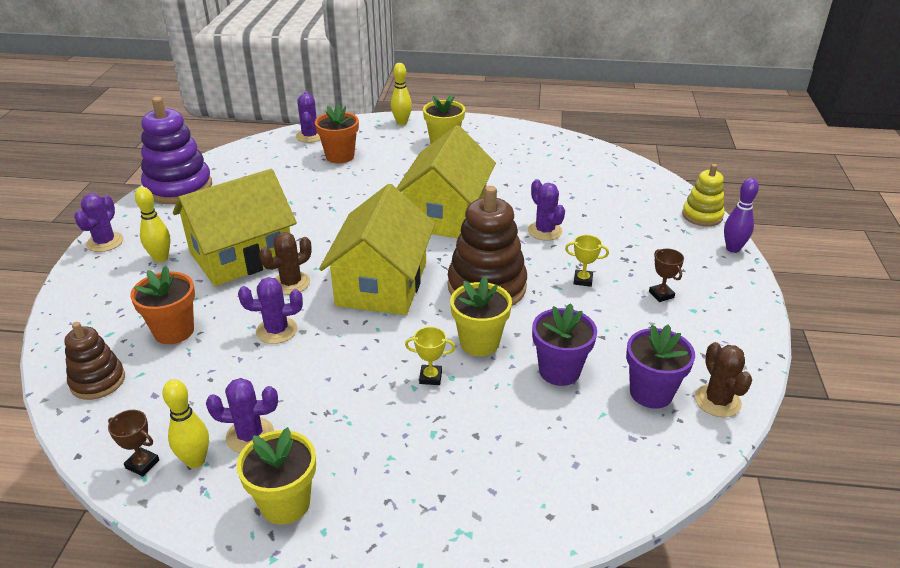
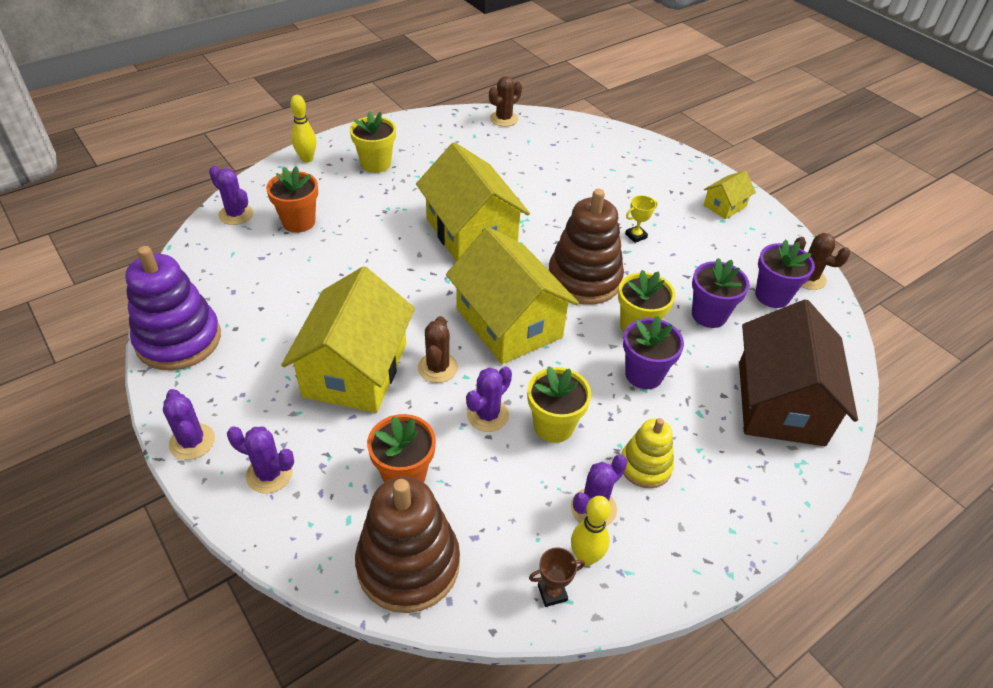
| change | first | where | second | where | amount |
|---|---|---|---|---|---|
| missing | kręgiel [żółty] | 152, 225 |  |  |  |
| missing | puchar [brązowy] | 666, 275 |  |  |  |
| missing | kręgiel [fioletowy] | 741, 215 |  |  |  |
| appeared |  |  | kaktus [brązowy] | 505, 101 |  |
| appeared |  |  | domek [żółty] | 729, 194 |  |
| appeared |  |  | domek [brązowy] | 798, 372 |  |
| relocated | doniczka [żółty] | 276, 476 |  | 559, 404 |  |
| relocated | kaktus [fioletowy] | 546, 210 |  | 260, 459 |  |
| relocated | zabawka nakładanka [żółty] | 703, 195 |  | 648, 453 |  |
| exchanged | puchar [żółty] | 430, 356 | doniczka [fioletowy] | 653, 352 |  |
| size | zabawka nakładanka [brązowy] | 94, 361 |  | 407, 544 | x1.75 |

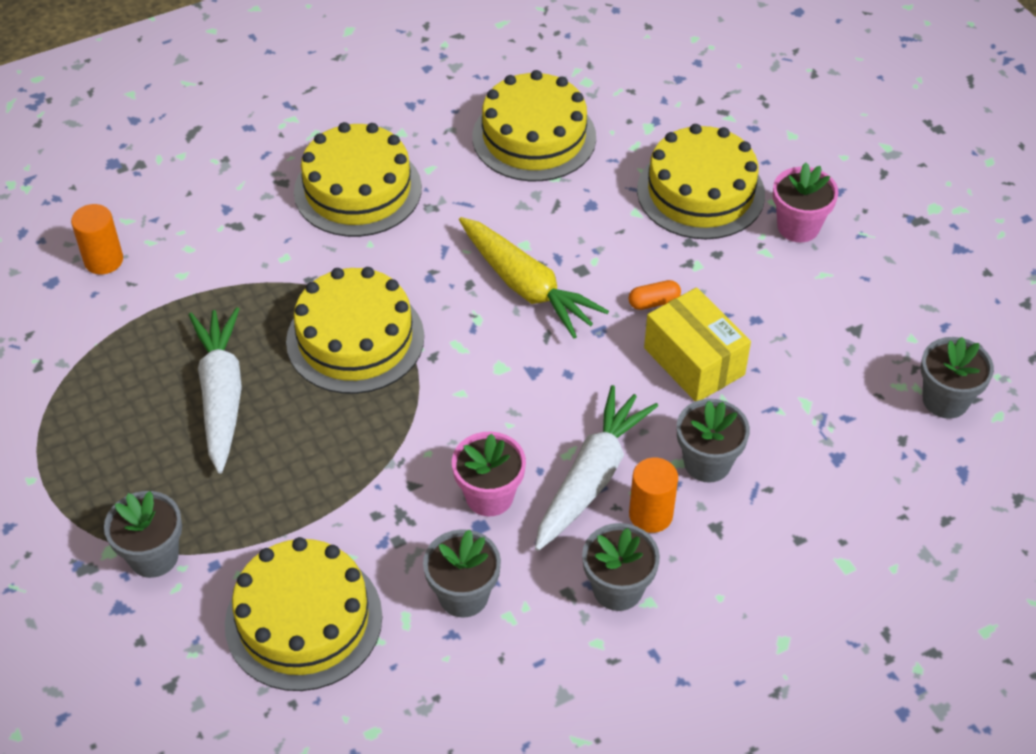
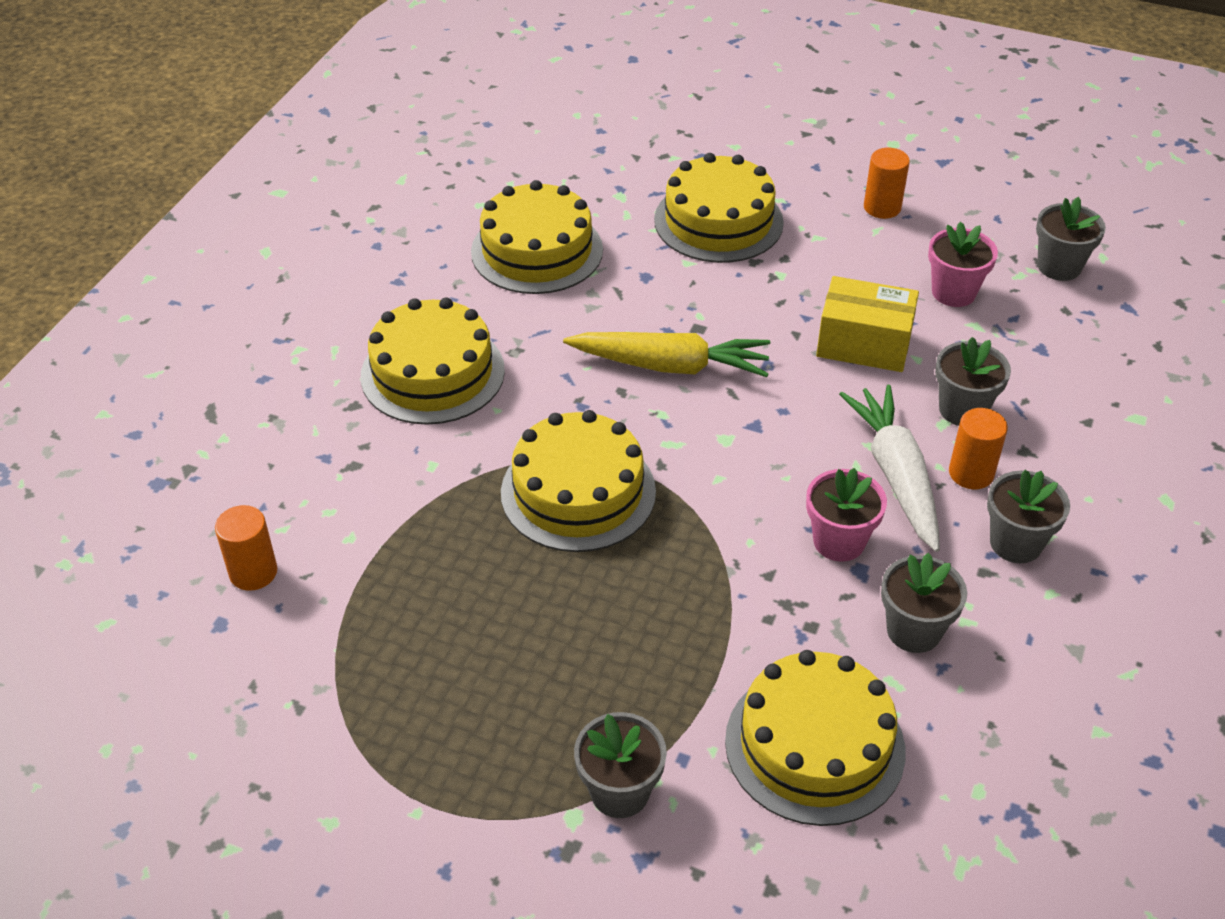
| change | first | where | second | where | amount |
|---|---|---|---|---|---|
| missing | marchewka [biały] | 215, 390 |  |  |  |
| missing | kapsułka [pomarańczowy] | 654, 295 |  |  |  |
| appeared |  |  | walec [pomarańczowy] | 887, 183 |  |
| relocated | doniczka [różowy] | 805, 202 |  | 963, 264 |  |

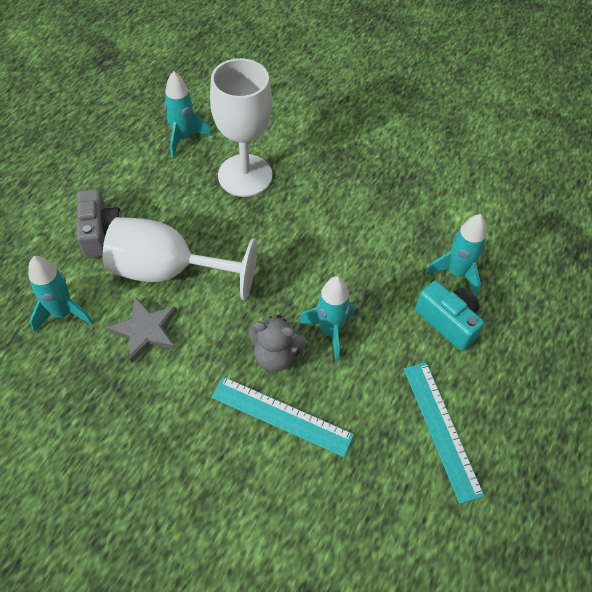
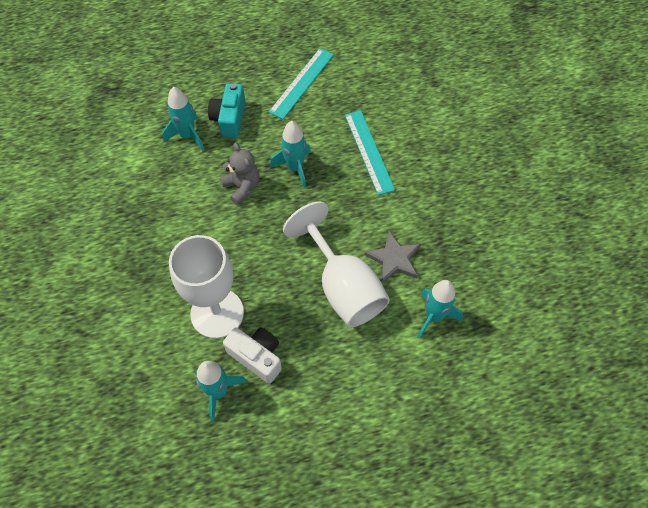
| change | first | where | second | where | amount |
|---|---|---|---|---|---|
| missing | aparat fotograficzny [szary] | 99, 223 |  |  |  |
| appeared |  |  | aparat fotograficzny [biały] | 252, 355 |  |
| relocated | miś [szary] | 277, 343 |  | 240, 174 |  |

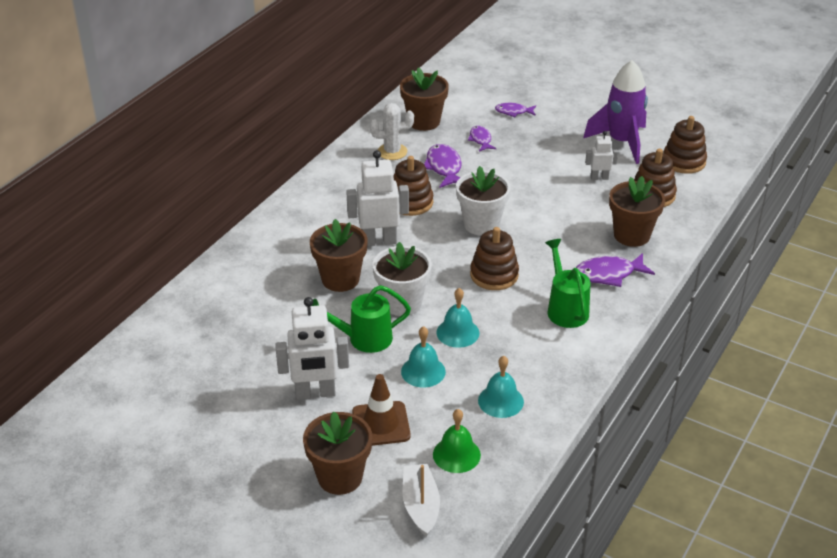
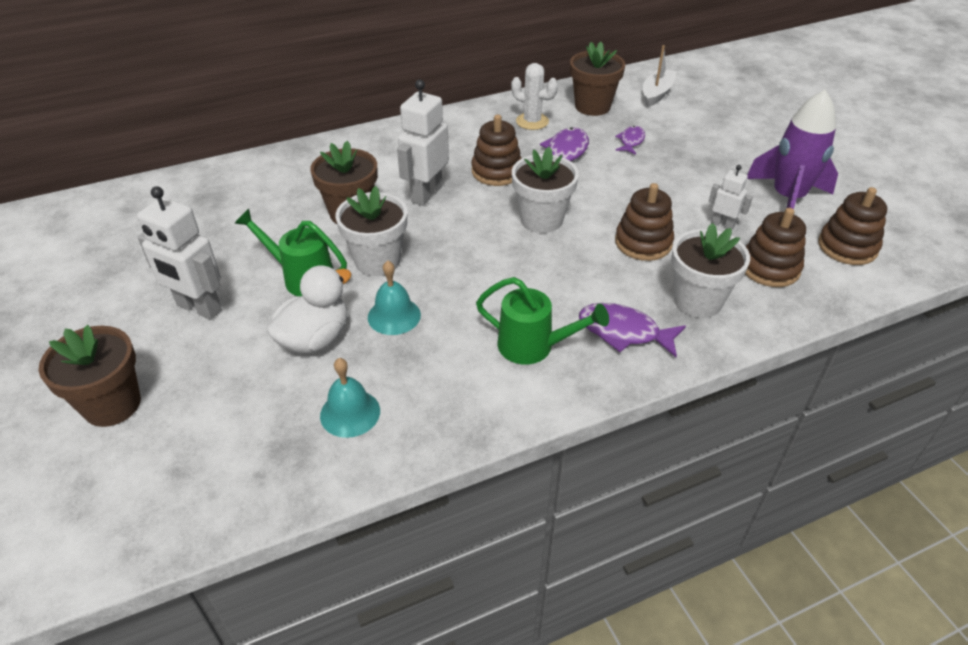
| change | first | where | second | where | amount |
|---|---|---|---|---|---|
| missing | pachołek [brązowy] | 381, 410 |  |  |  |
| missing | dzwonek [zielony] | 457, 441 |  |  |  |
| missing | ryba [fioletowy] | 515, 110 |  |  |  |
| relocated | łódka [biały] | 421, 500 |  | 660, 76 |  |
| relocated | zabawka nakładanka [brązowy] | 494, 258 |  | 644, 222 |  |
| exchanged | dzwonek [turkusowy] | 423, 357 | kaczka [biały] | 309, 309 |  |
| colour | doniczka [brązowy] | 637, 211 | doniczka [biały] | 710, 270 |  |
| spun | robot [biały] | 377, 198 |  | 423, 143 | 90 degrees counterclockwise |
| spun | konewka [zielony] | 567, 283 |  | 542, 321 | 90 degrees clockwise |

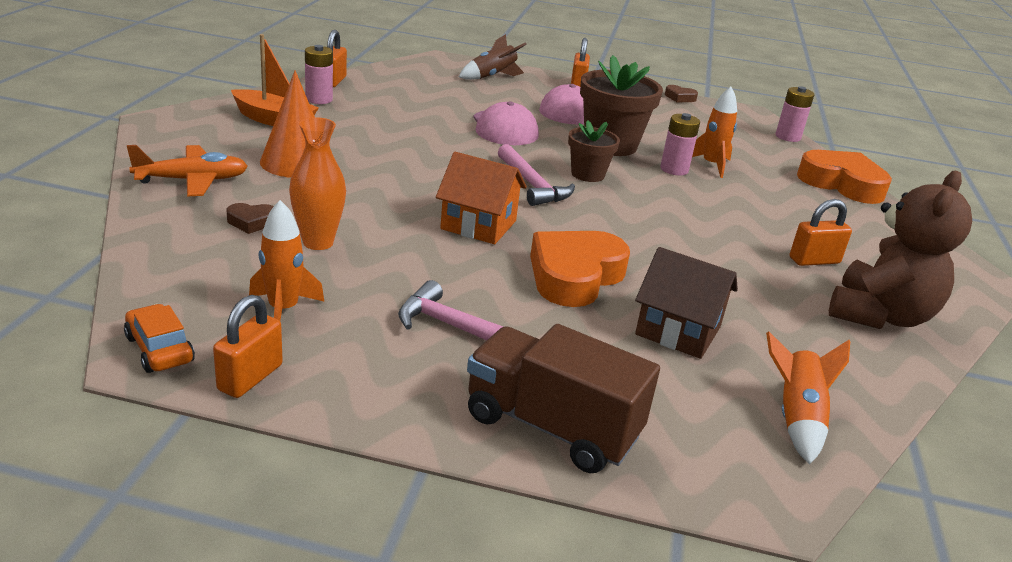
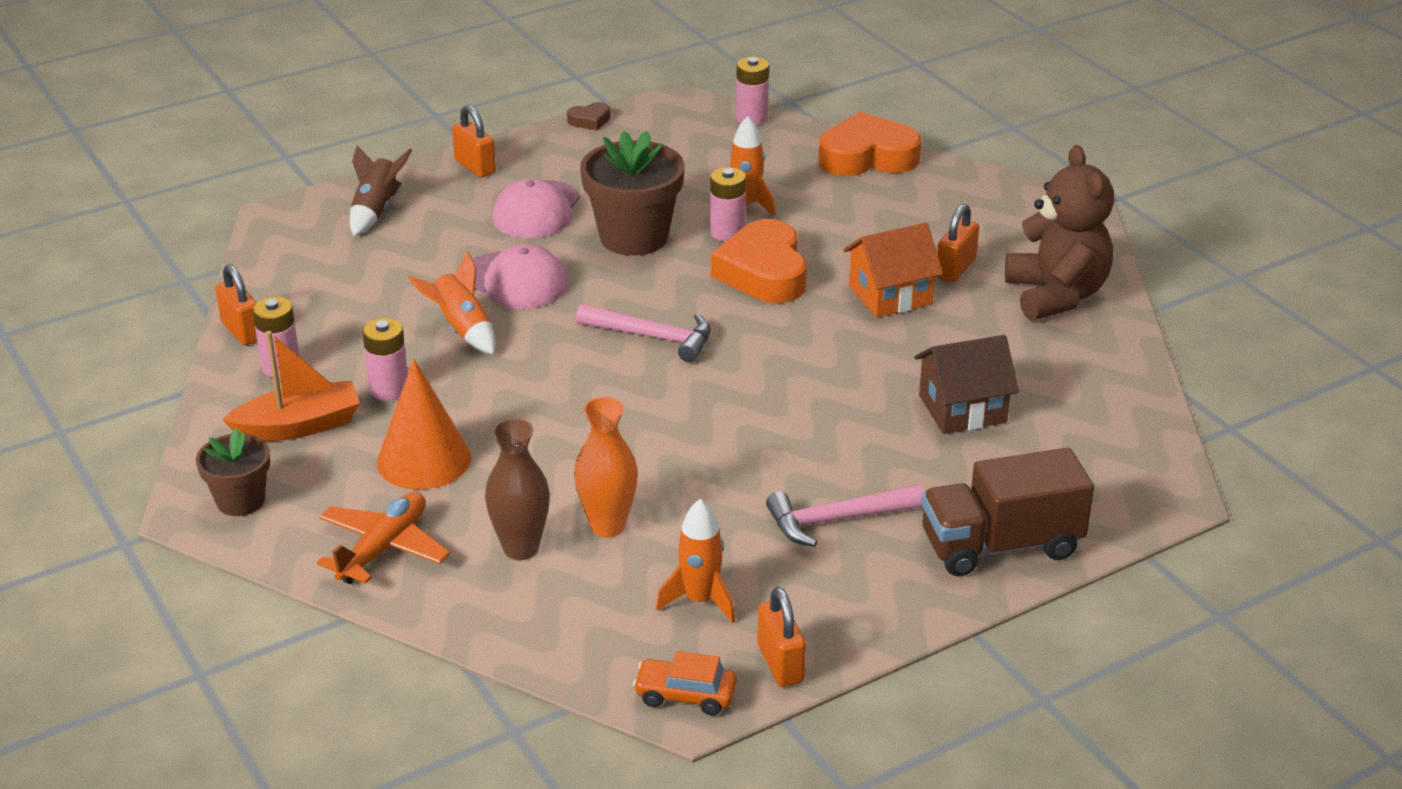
| change | first | where | second | where | amount |
|---|---|---|---|---|---|
| appeared |  |  | bateria [różowy] | 385, 359 |  |
| relocated | domek [pomarańczowy] | 481, 198 |  | 893, 270 |  |
| relocated | serce [pomarańczowy] | 580, 269 |  | 759, 261 |  |
| relocated | doniczka [brązowy] | 594, 151 |  | 233, 472 |  |
| relocated | rakieta [pomarańczowy] | 808, 398 |  | 451, 302 |  |
| exchanged | serce [brązowy] | 250, 218 | wazon [brązowy] | 517, 489 |  |

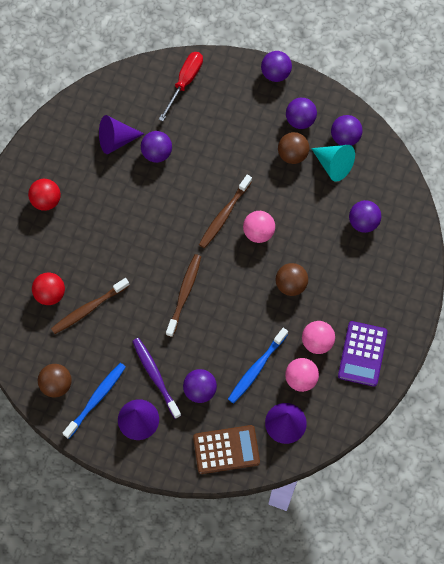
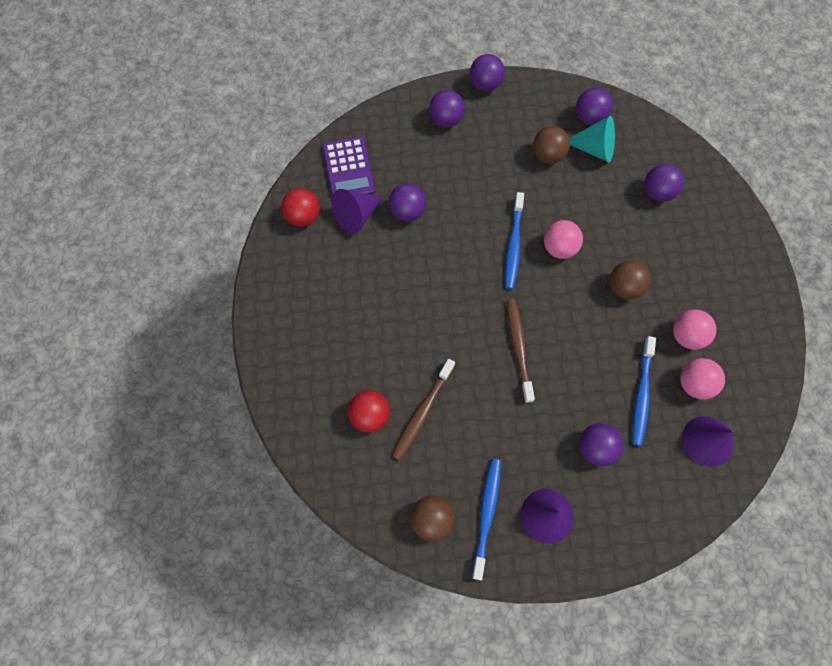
| change | first | where | second | where | amount |
|---|---|---|---|---|---|
| missing | szczoteczka do zębów [fioletowy] | 156, 378 |  |  |  |
| missing | śrubokręt [czerwony] | 181, 86 |  |  |  |
| missing | kalkulator [brązowy] | 226, 449 |  |  |  |
| relocated | piłka [czerwony] | 44, 195 |  | 301, 207 |  |
| relocated | piłka [fioletowy] | 301, 113 |  | 447, 108 |  |
| relocated | kalkulator [fioletowy] | 363, 354 |  | 348, 166 |  |
| colour | szczoteczka do zębów [brązowy] | 225, 211 | szczoteczka do zębów [niebieski] | 514, 240 |  |

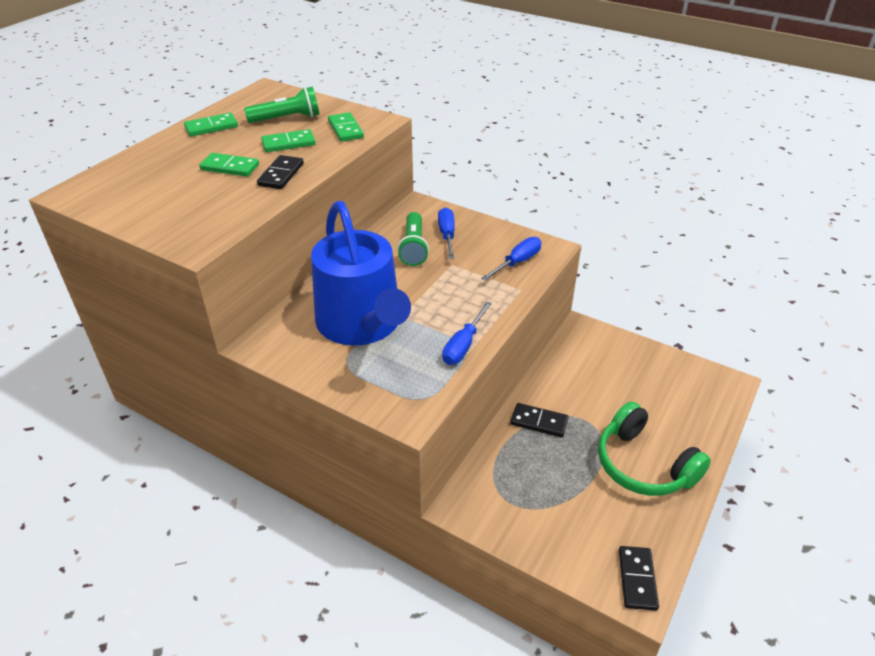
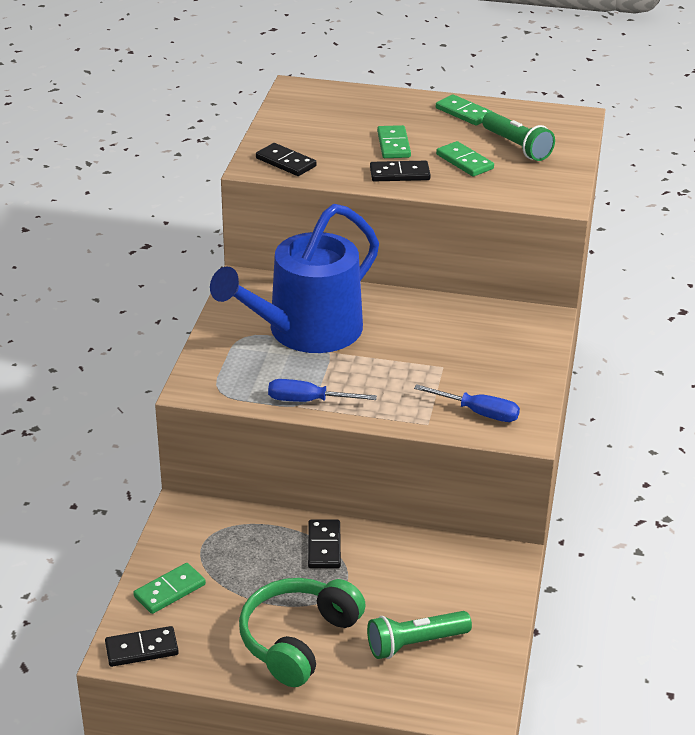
| change | first | where | second | where | amount |
|---|---|---|---|---|---|
| missing | śrubokręt [niebieski] | 446, 233 |  |  |  |
| appeared |  |  | kostka domina [czarny] | 286, 159 |  |
| relocated | kostka domina [zielony] | 346, 127 |  | 169, 588 |  |
| relocated | latarka [zielony] | 413, 239 |  | 419, 635 |  |

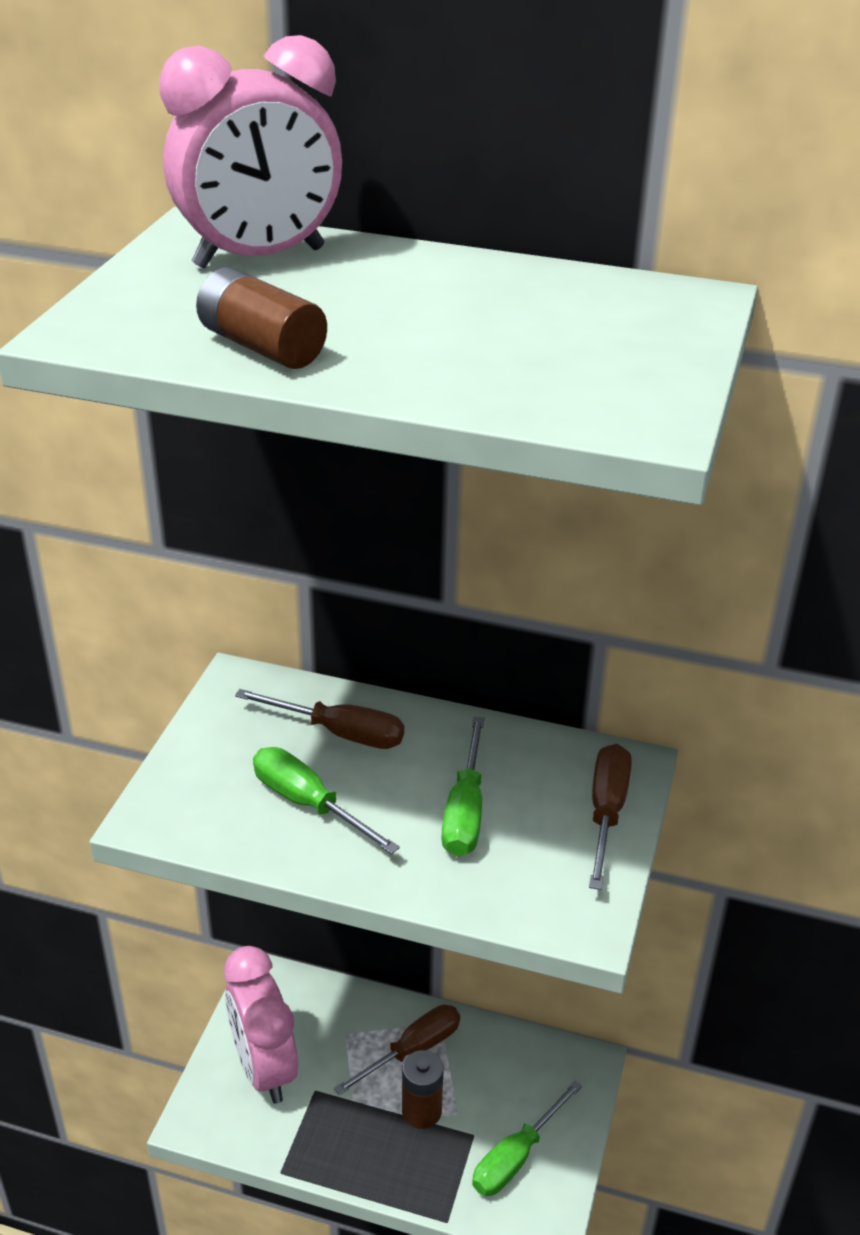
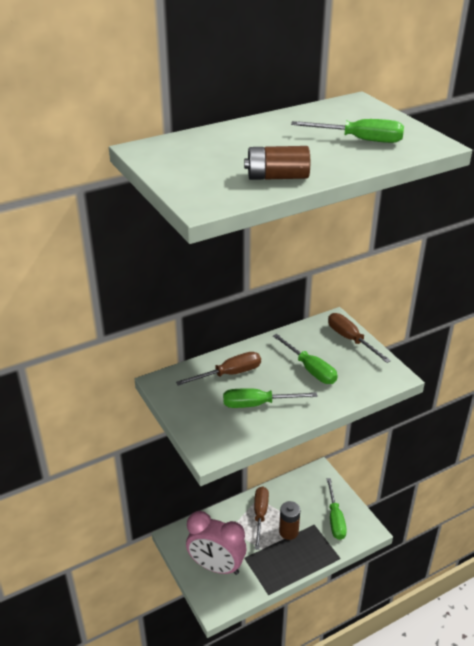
| change | first | where | second | where | amount |
|---|---|---|---|---|---|
| missing | budzik [różowy] | 250, 151 |  |  |  |
| appeared |  |  | śrubokręt [zielony] | 347, 131 |  |

